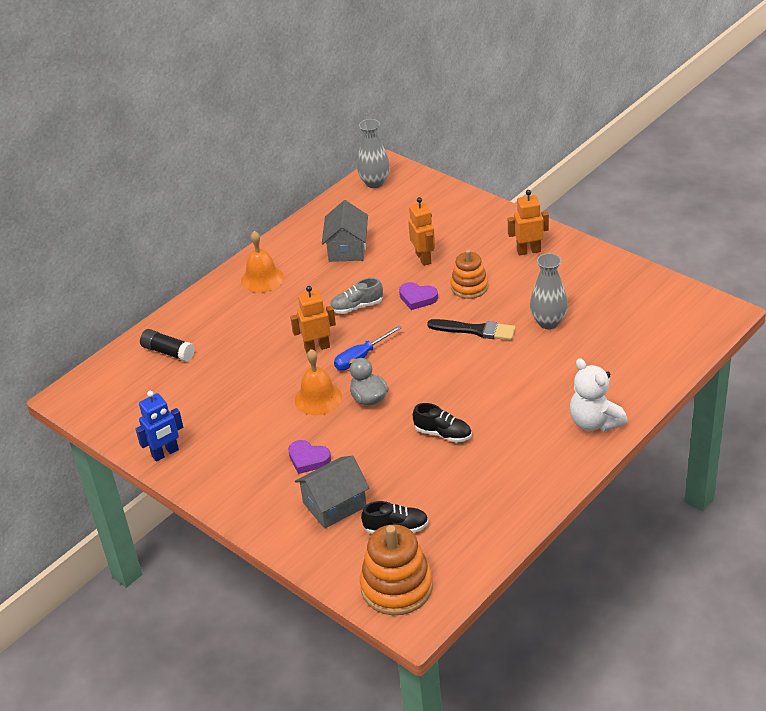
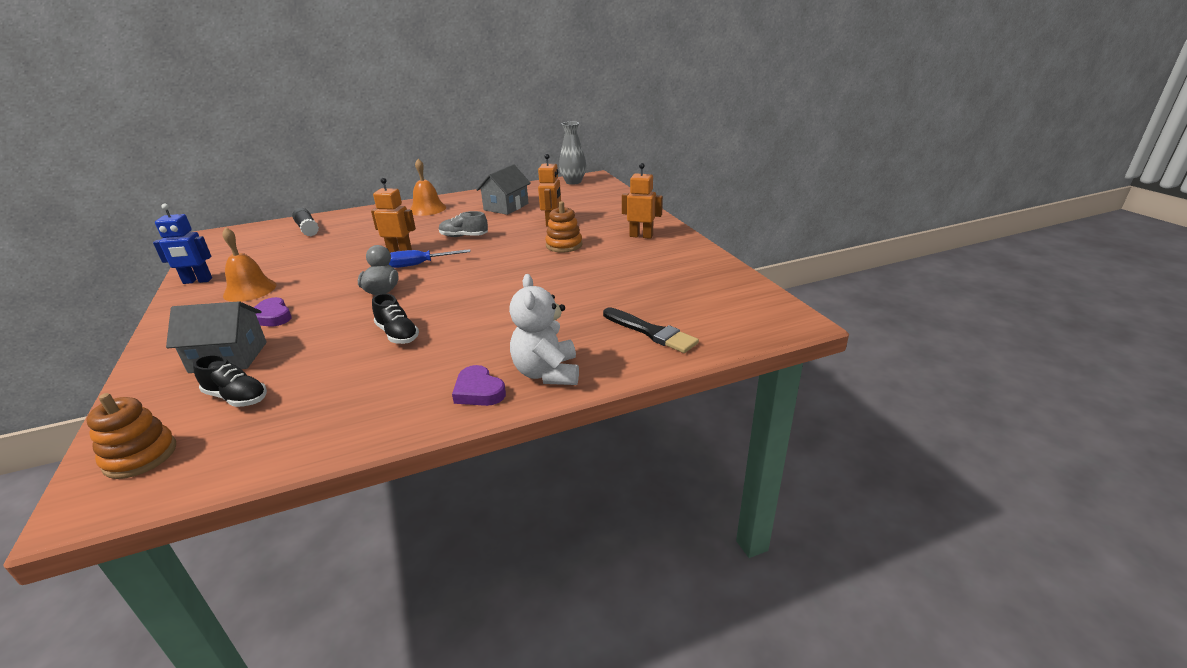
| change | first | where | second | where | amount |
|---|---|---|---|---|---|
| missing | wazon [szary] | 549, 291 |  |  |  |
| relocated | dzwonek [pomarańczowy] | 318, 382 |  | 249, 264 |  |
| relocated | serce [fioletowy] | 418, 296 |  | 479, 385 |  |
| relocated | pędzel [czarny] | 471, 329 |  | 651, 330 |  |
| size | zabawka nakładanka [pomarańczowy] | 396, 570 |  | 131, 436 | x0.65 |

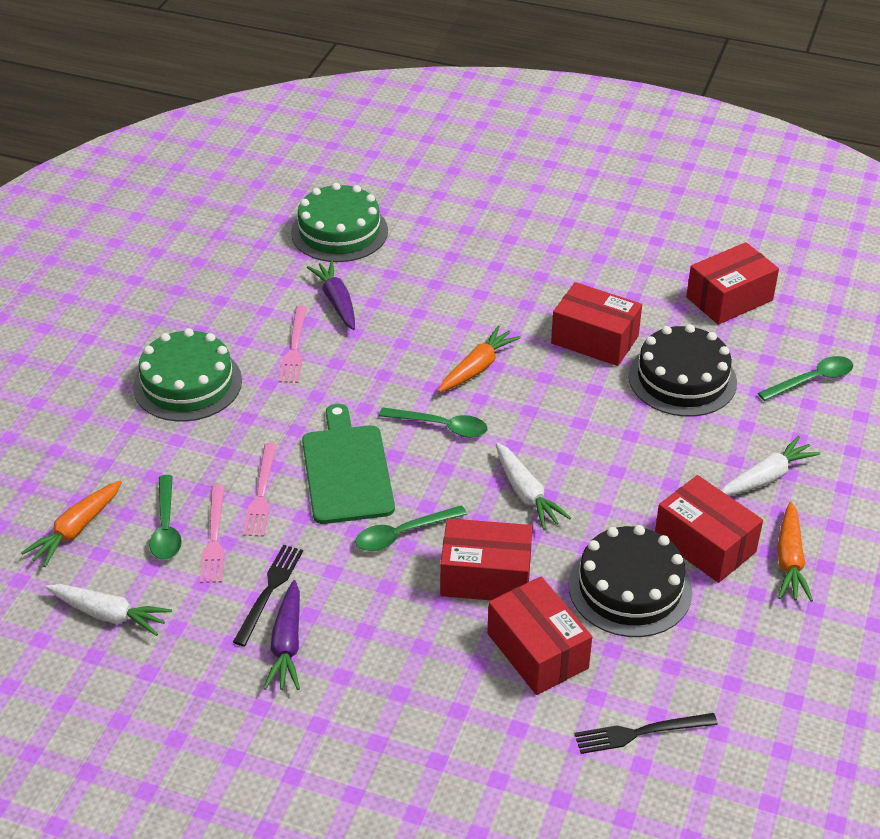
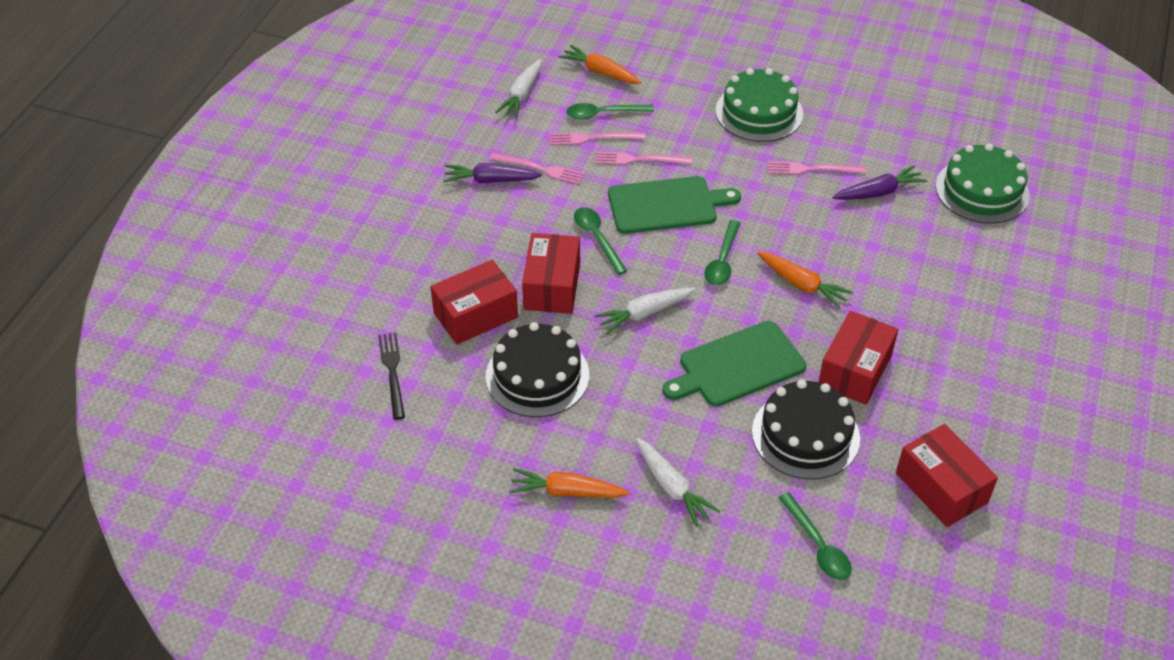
| change | first | where | second | where | amount |
|---|---|---|---|---|---|
| missing | pudełko [czerwony] | 709, 529 |  |  |  |
| appeared |  |  | deska do krojenia [zielony] | 734, 364 |  |
| colour | widelec [czarny] | 268, 595 | widelec [różowy] | 537, 169 |  |

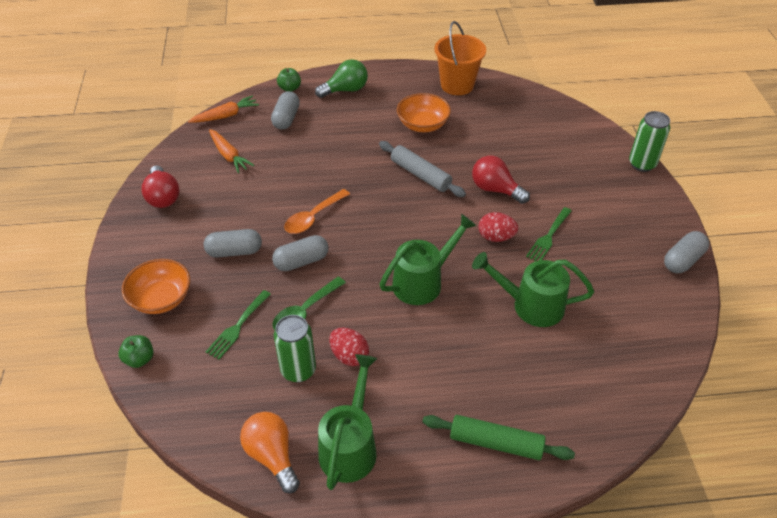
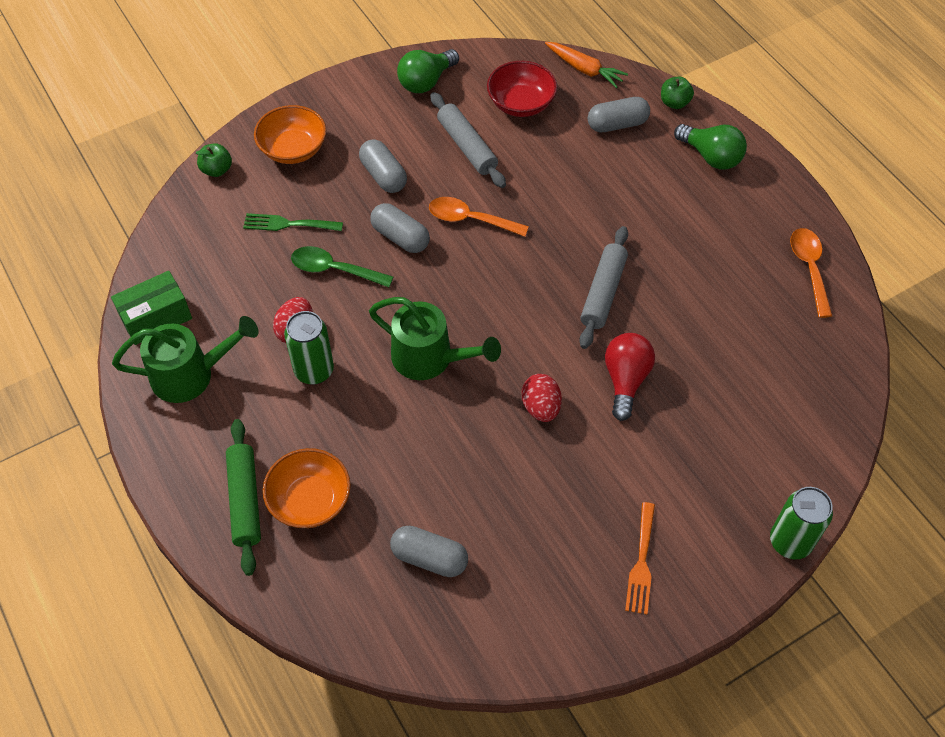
| change | first | where | second | where | amount |
|---|---|---|---|---|---|
| missing | konewka [zielony] | 533, 289 |  |  |  |
| missing | widelec [zielony] | 549, 234 |  |  |  |
| appeared |  |  | wałek do ciasta [szary] | 468, 140 |  |
| appeared |  |  | widelec [pomarańczowy] | 640, 558 |  |
| relocated | puszka [zielony] | 295, 348 |  | 309, 348 |  |
| relocated | miska [pomarańczowy] | 424, 112 |  | 307, 488 |  |
| relocated | kapsułka [szary] | 686, 252 |  | 429, 551 |  |
| exchanged | marchewka [pomarańczowy] | 231, 151 | miska [czerwony] | 522, 89 |  |
| exchanged | żarówka [pomarańczowy] | 270, 452 | pudełko [zielony] | 151, 308 |  |
| exchanged | wiadro [pomarańczowy] | 460, 58 | łyżka [pomarańczowy] | 811, 273 |  |
| colour | żarówka [czerwony] | 160, 186 | żarówka [zielony] | 428, 71 |  |

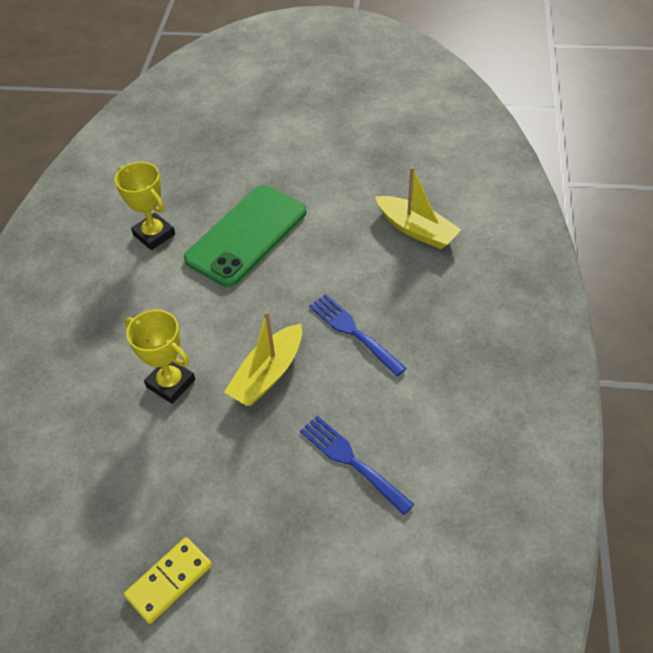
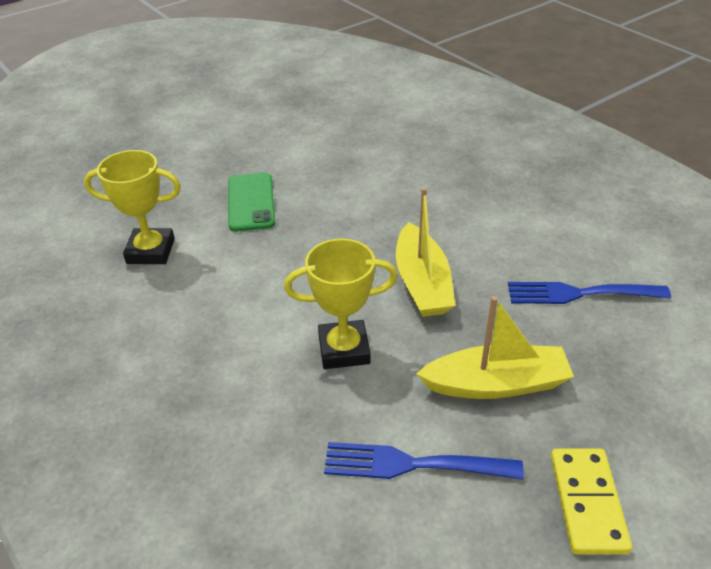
| change | first | where | second | where | amount |
|---|---|---|---|---|---|
| relocated | widelec [niebieski] | 358, 335 |  | 424, 461 |  |
| relocated | łódka [żółty] | 418, 208 |  | 495, 347 |  |
| size | telefon [zielony] | 245, 236 |  | 251, 202 | x0.58 |

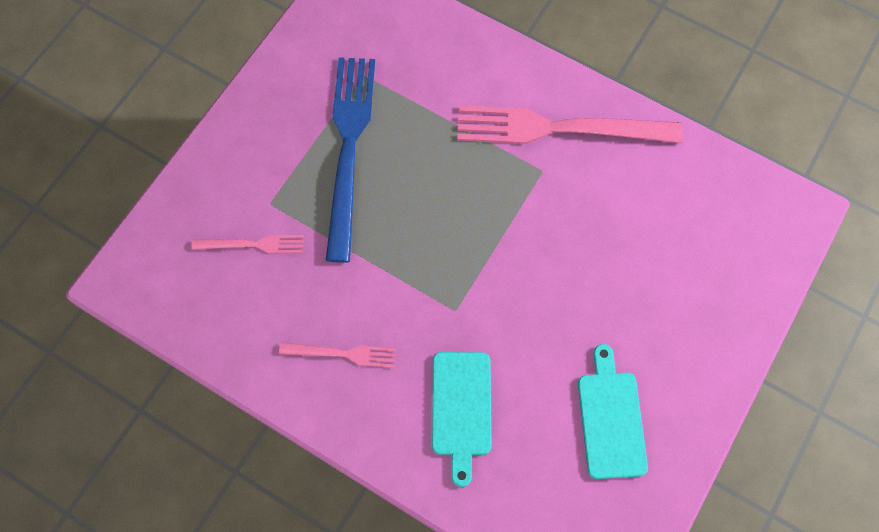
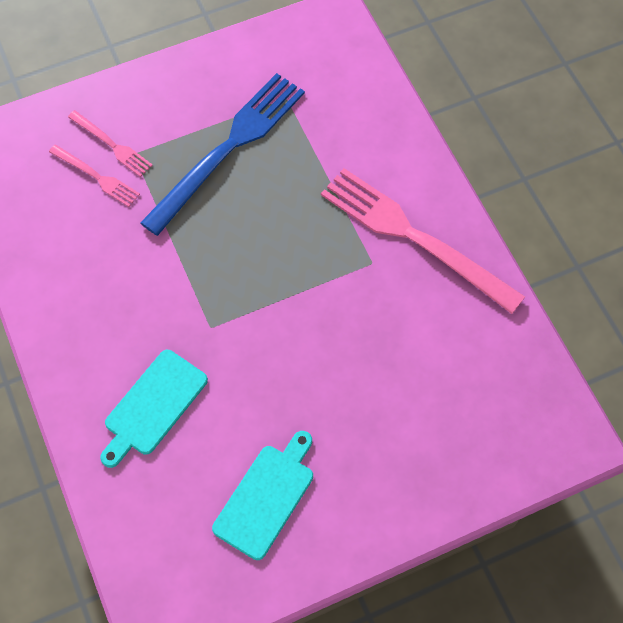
| change | first | where | second | where | amount |
|---|---|---|---|---|---|
| relocated | widelec [różowy] | 337, 355 |  | 110, 143 |  |

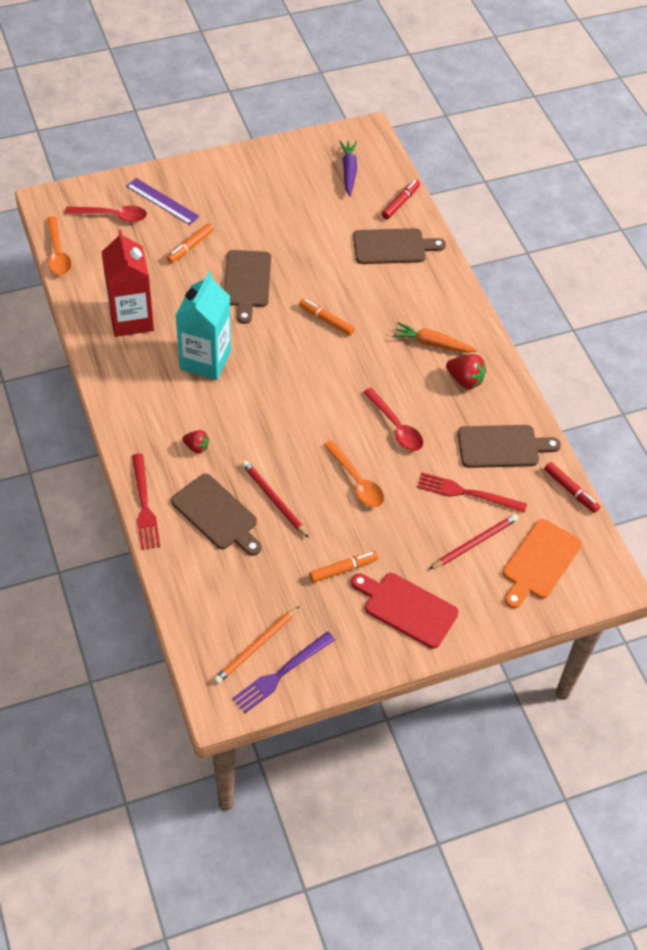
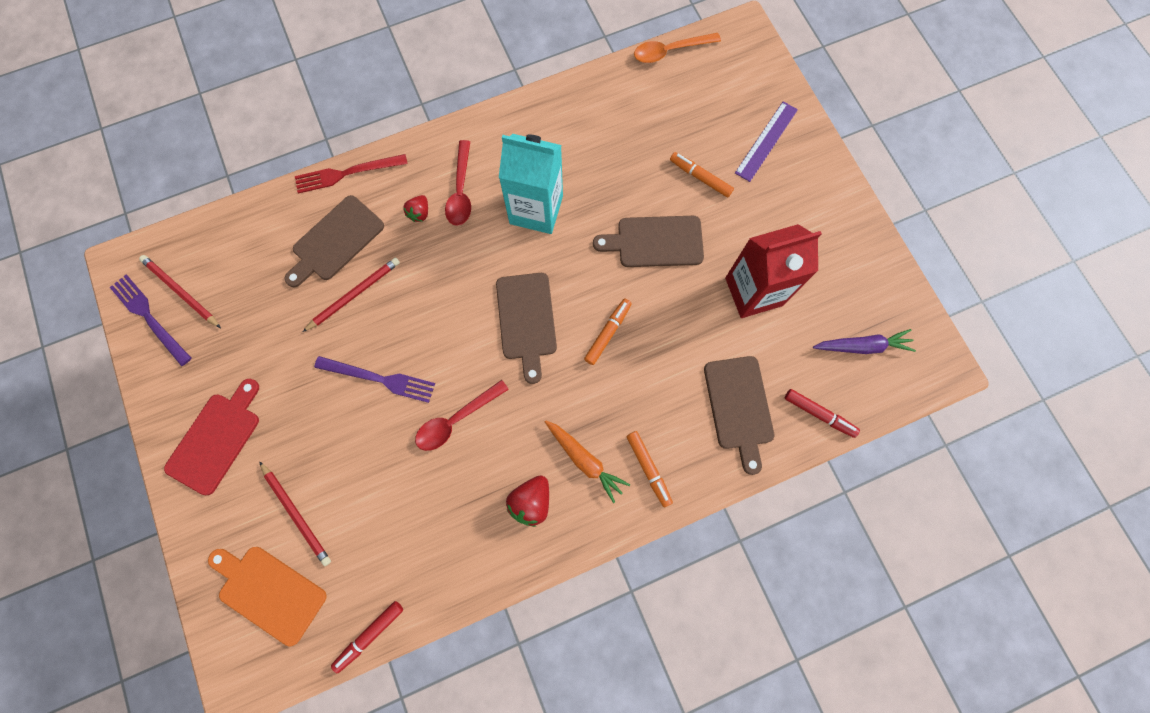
| change | first | where | second | where | amount |
|---|---|---|---|---|---|
| missing | widelec [czerwony] | 472, 492 |  |  |  |
| relocated | łyżka [czerwony] | 106, 213 |  | 458, 183 |  |
| relocated | karton mleka [czerwony] | 128, 283 |  | 773, 271 |  |
| relocated | flamaster [pomarańczowy] | 343, 566 |  | 649, 469 |  |
| relocated | deska do krojenia [brązowy] | 509, 446 |  | 526, 328 |  |
| exchanged | łyżka [pomarańczowy] | 354, 473 | widelec [fioletowy] | 374, 379 |  |
| colour | ołówek [pomarańczowy] | 256, 645 | ołówek [czerwony] | 180, 291 |  |
| spun | marchewka [pomarańczowy] | 435, 337 |  | 587, 462 | 120 degrees clockwise |

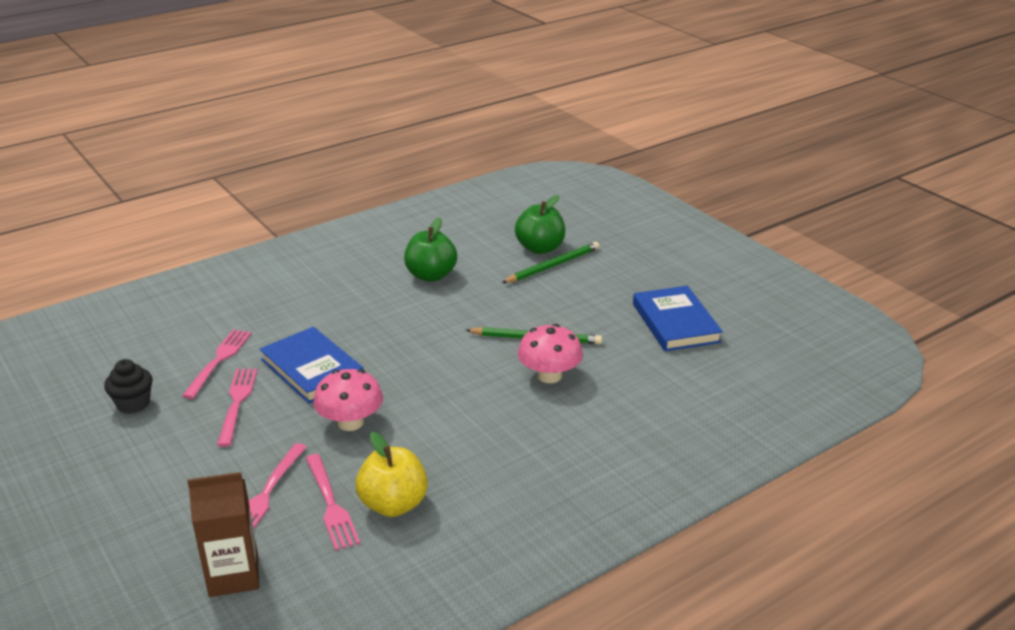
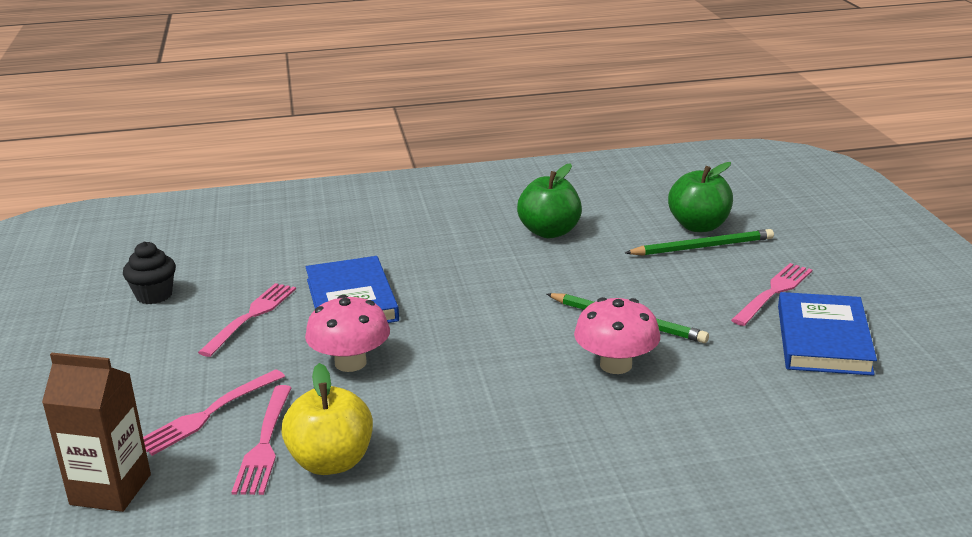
| change | first | where | second | where | amount |
|---|---|---|---|---|---|
| relocated | widelec [różowy] | 217, 364 |  | 771, 294 |  |

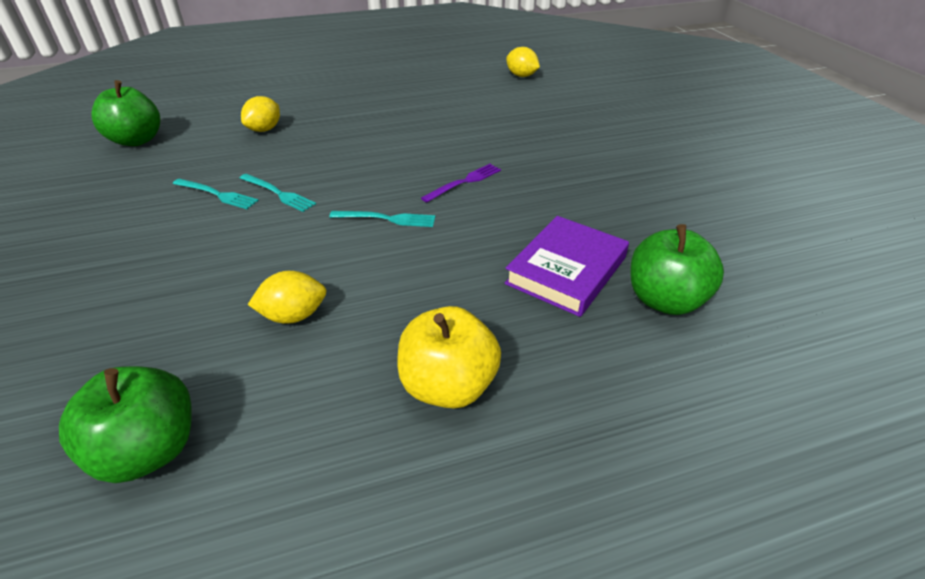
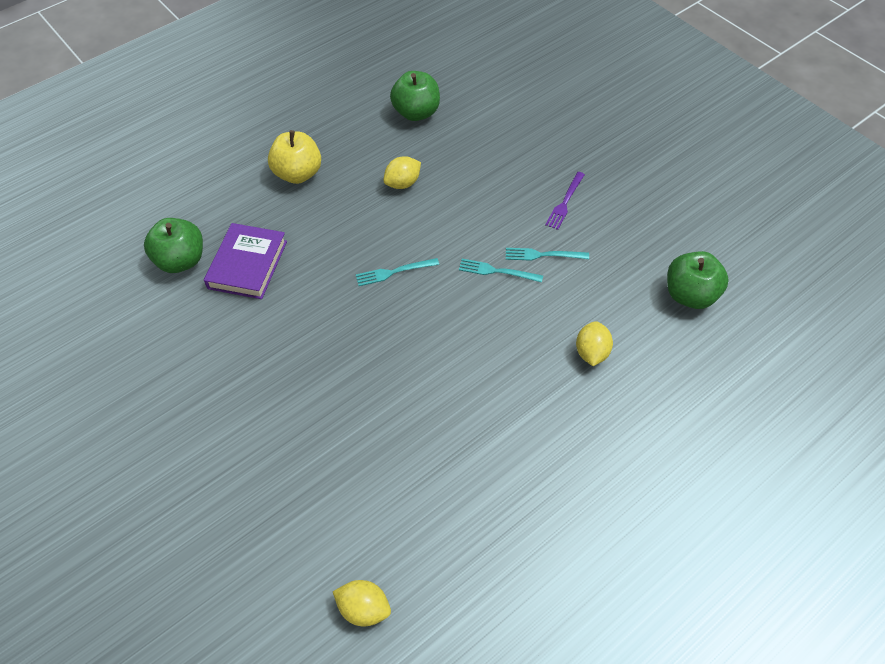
| change | first | where | second | where | amount |
|---|---|---|---|---|---|
| relocated | widelec [fioletowy] | 461, 183 |  | 565, 201 |  |

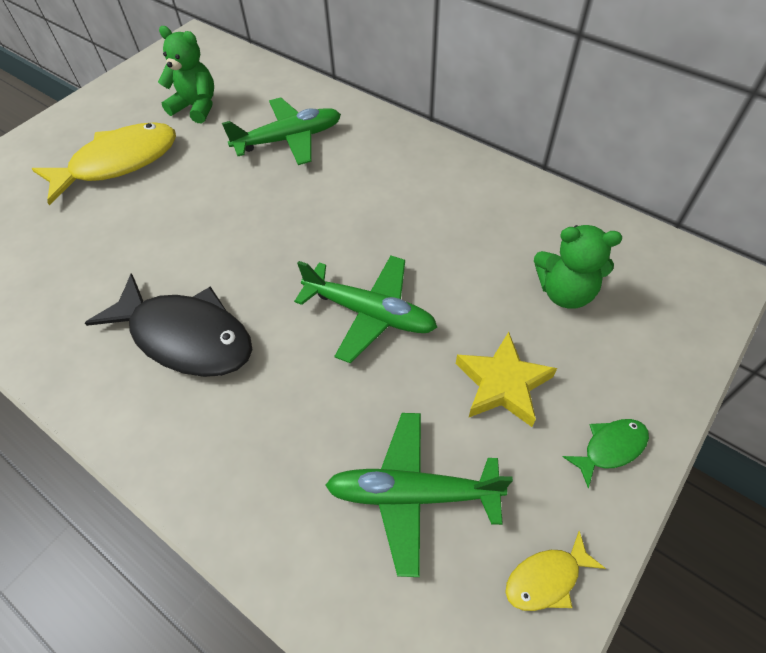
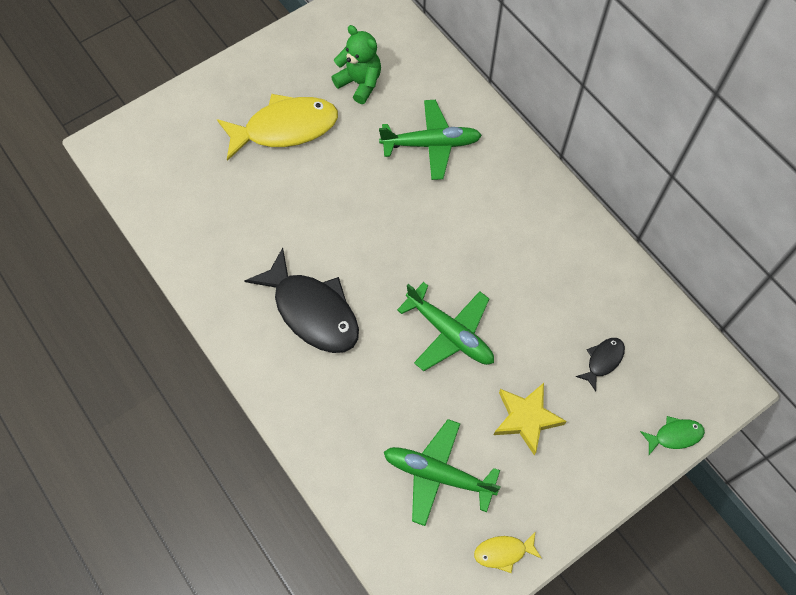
| change | first | where | second | where | amount |
|---|---|---|---|---|---|
| relocated | ryba [zielony] | 606, 453 |  | 672, 435 |  |
| exchanged | miś [zielony] | 578, 267 | ryba [czarny] | 600, 364 |  |

